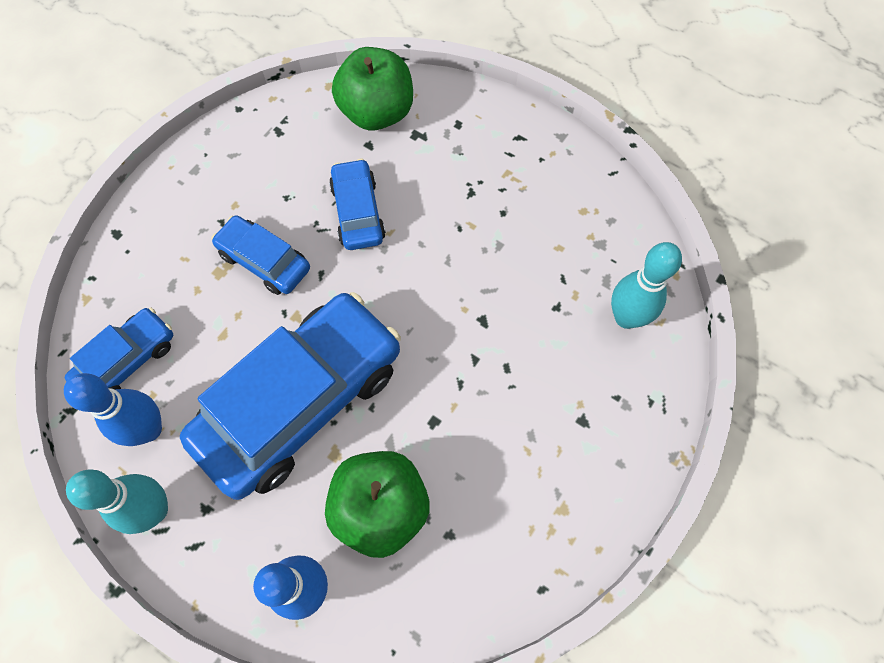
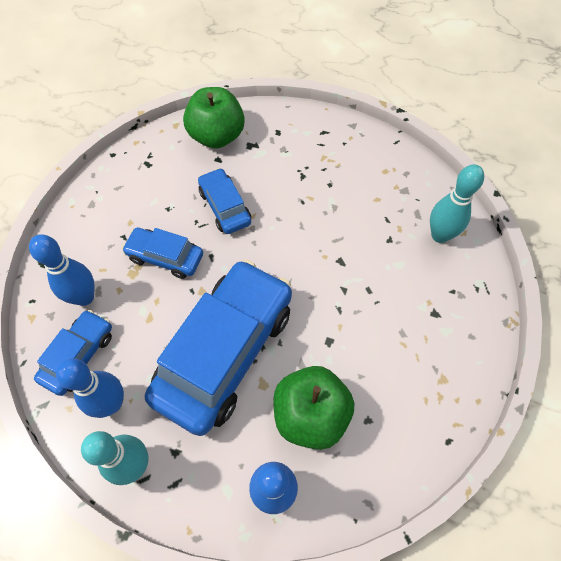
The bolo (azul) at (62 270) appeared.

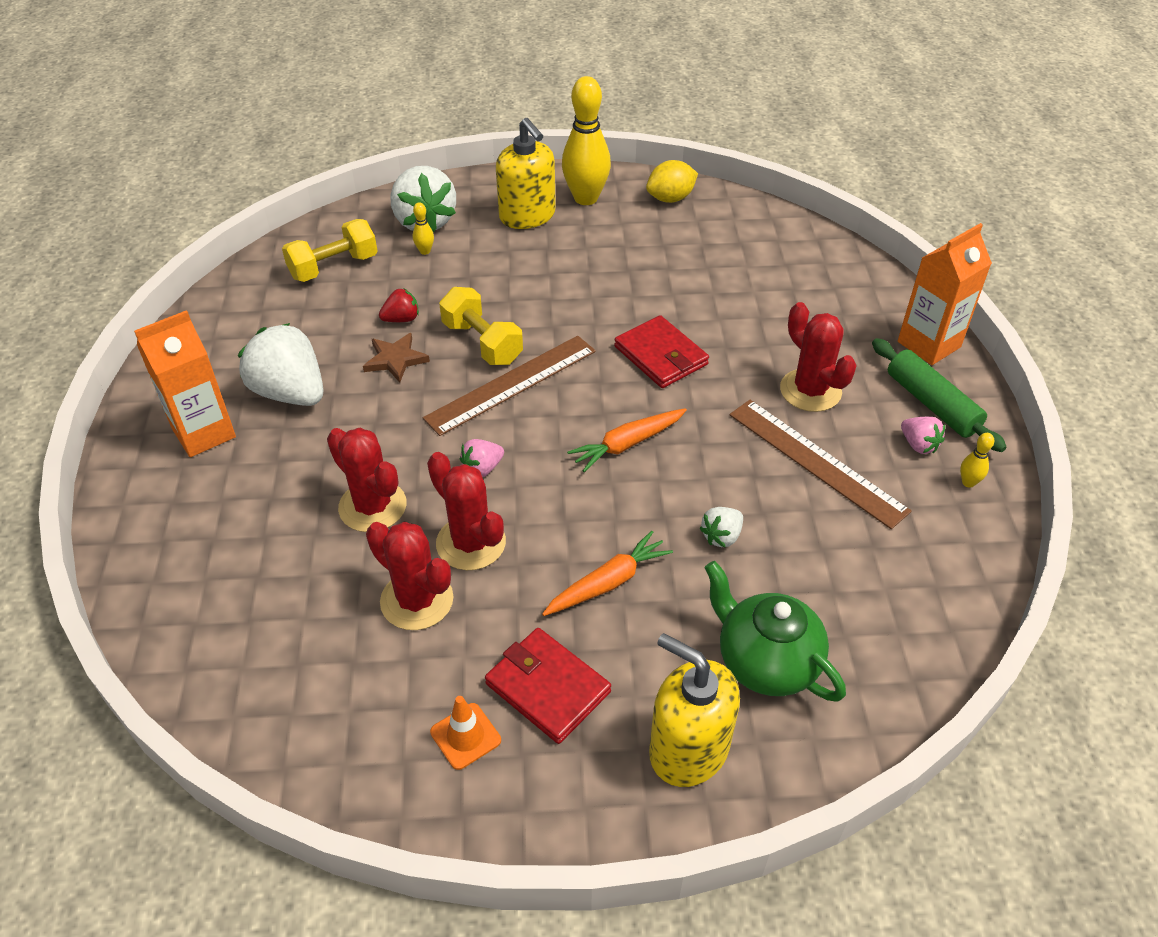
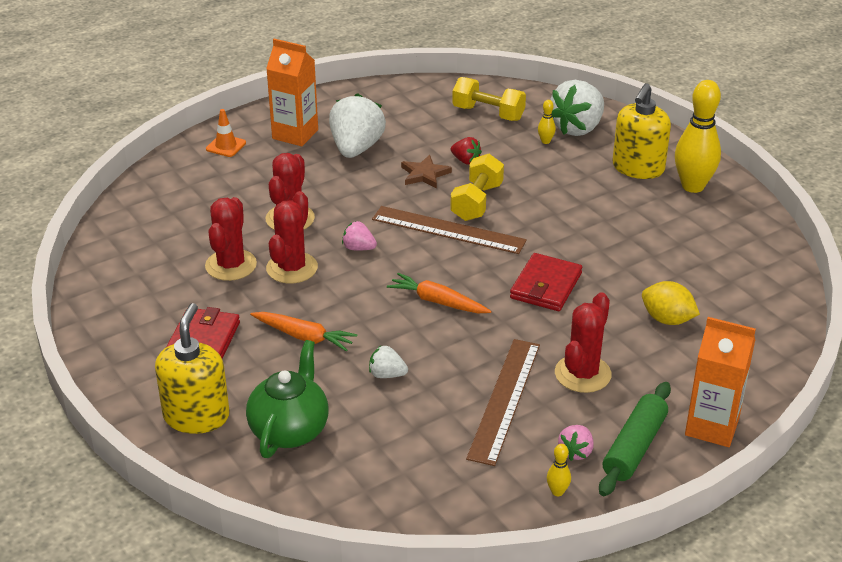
The cono de tráfico (naranja) moved from (465 733) to (226 133).
The limón (amarillo) moved from (672 181) to (671 303).

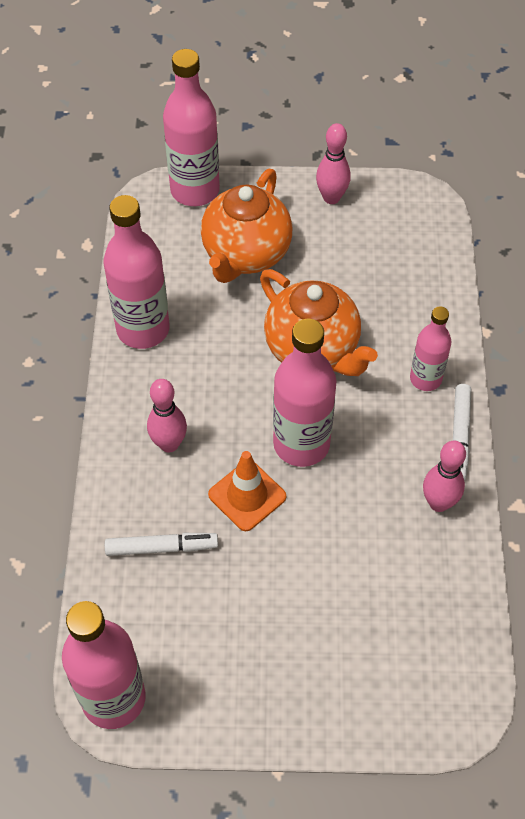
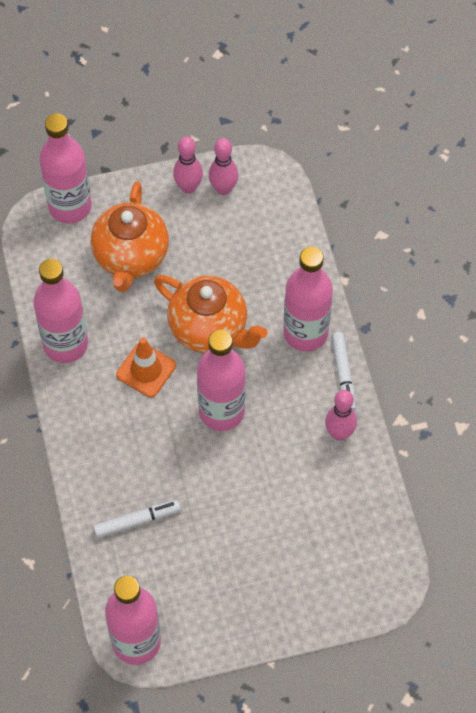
The bolo (rosa) moved from (167 415) to (223 166).
The cono de tráfico (naranja) moved from (247 491) to (146 367).
The botella (rosa) at (430 348) changed to 1.69 times the size.

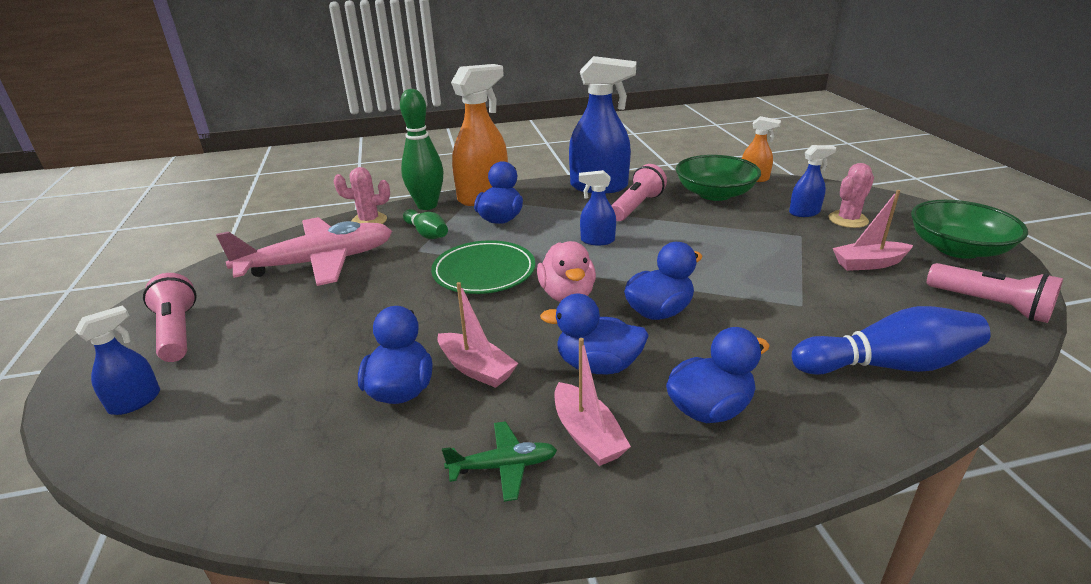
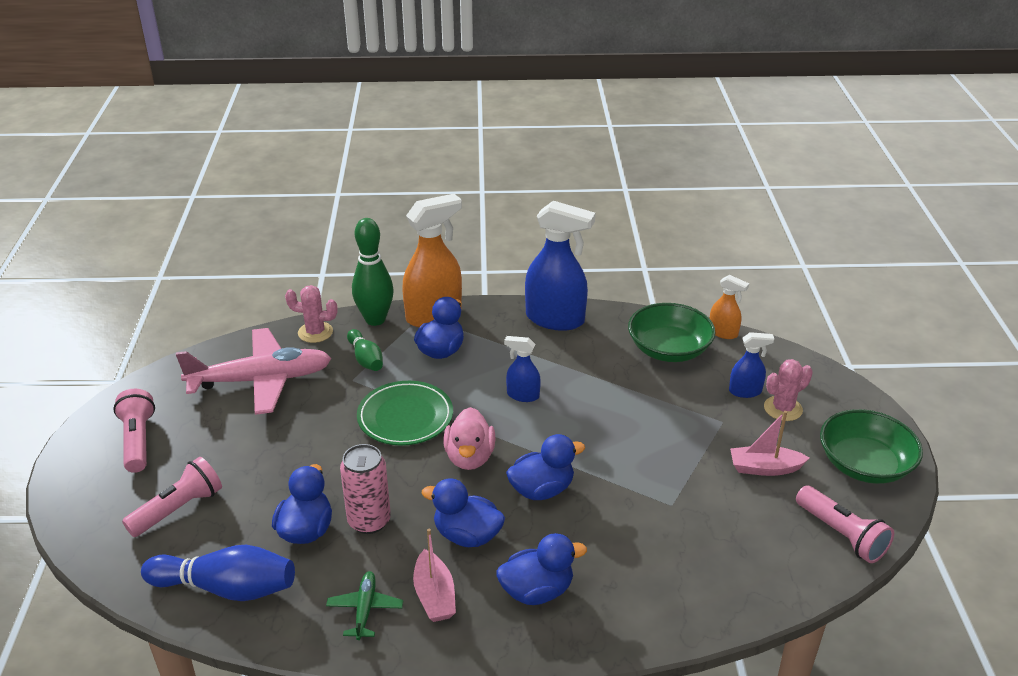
The pulverizador (azul) at (117 360) disappeared.
The barco (rosa) at (478 335) was replaced by the lata (rosa) at (365 489).
The avión (verde) at (499 461) turned 90 degrees counterclockwise.
The lámpara de mano (rosa) moved from (639 192) to (172 497).
The bolo (azul) moved from (891 340) to (218 573).

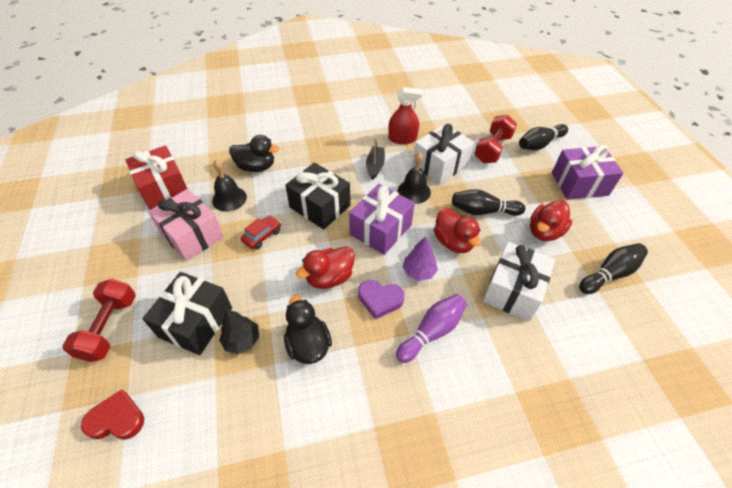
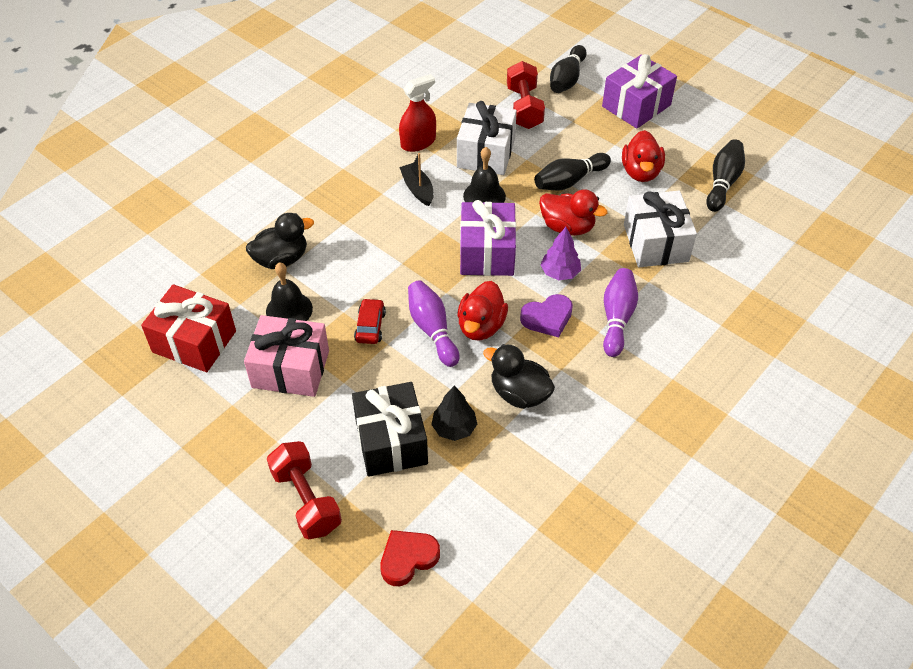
The regalo (negro) at (318 195) disappeared.
The bolo (morado) at (434 323) appeared.

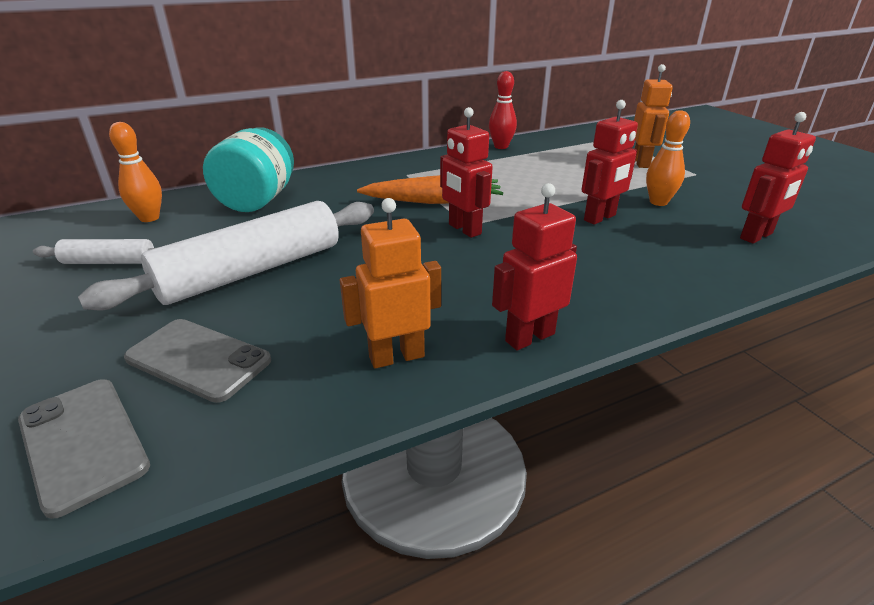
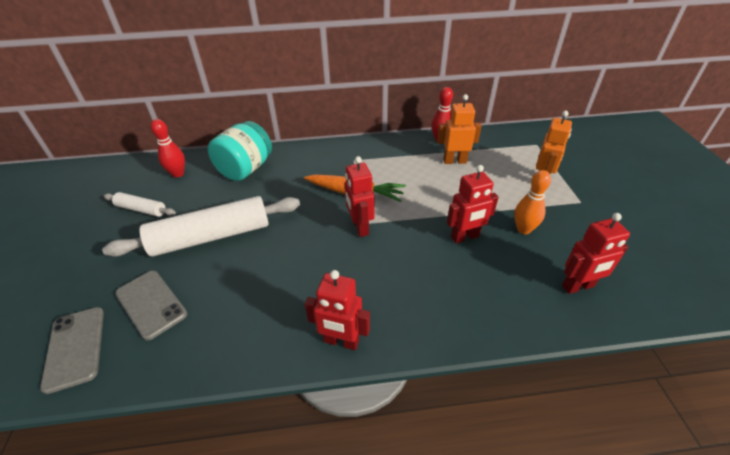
The bolo (naranja) at (135 172) became the bolo (rojo) at (168 148).
The robot (naranja) moved from (390 283) to (459 129).
The robot (rojo) at (534 266) turned 150 degrees counterclockwise.

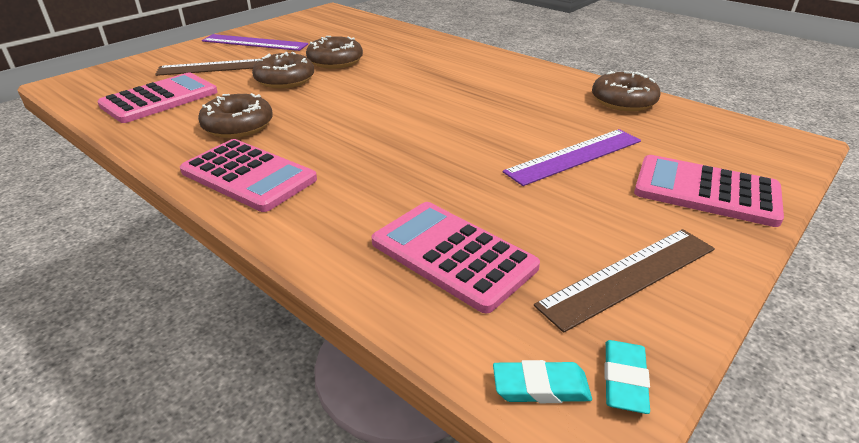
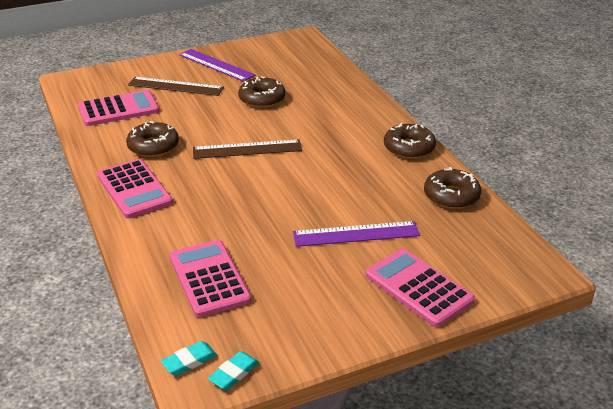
The rosquilla (marrón) moved from (283 70) to (410 141).
The goma de borrar (turquesa) at (542 381) turned 60 degrees counterclockwise.
The regla (marrón) moved from (624 281) to (247 149).

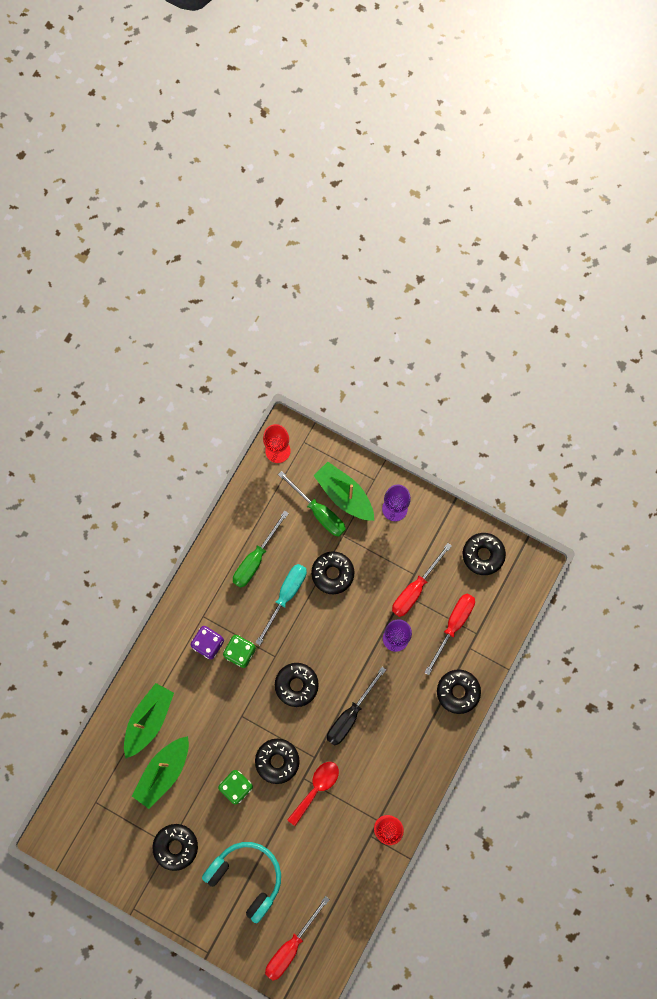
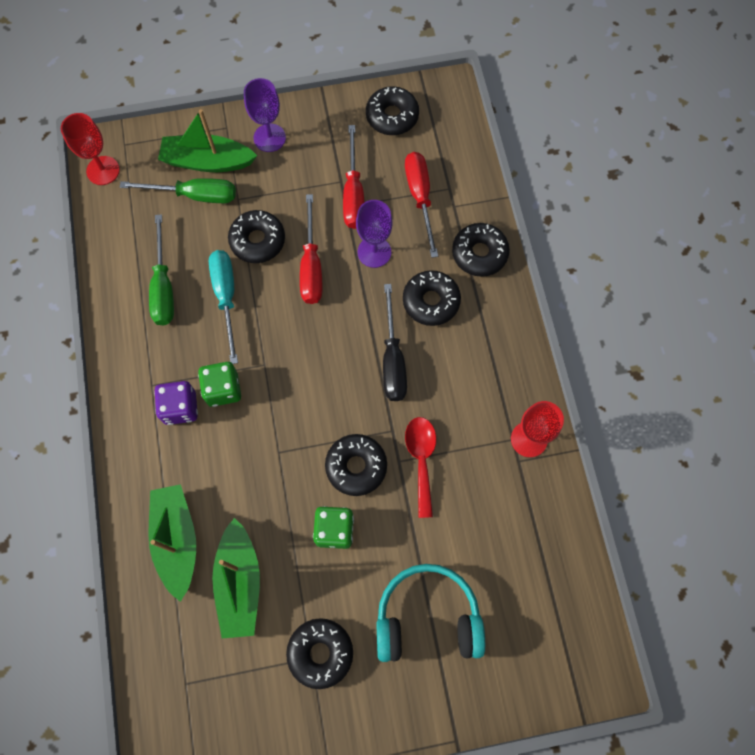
The destornillador (rojo) moved from (297 938) to (311 249).
The rosquilla (negro) moved from (297 685) to (432 298).

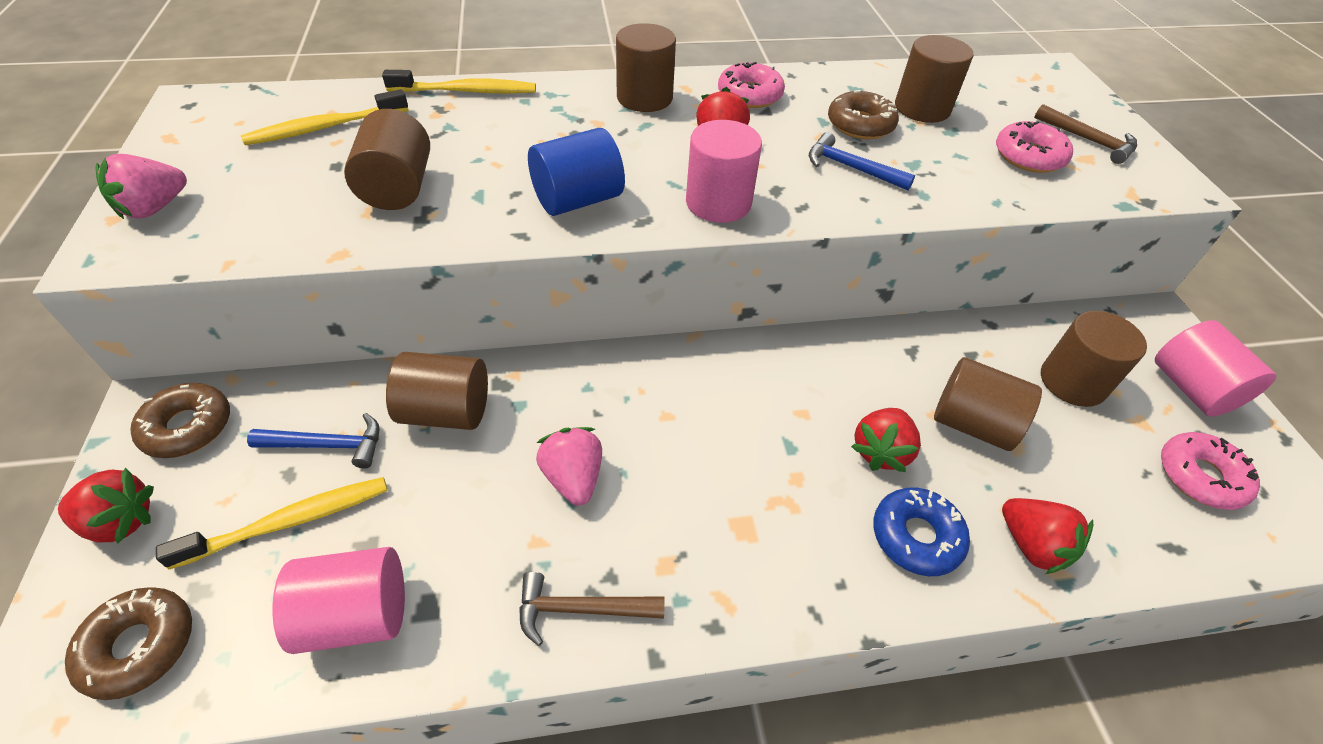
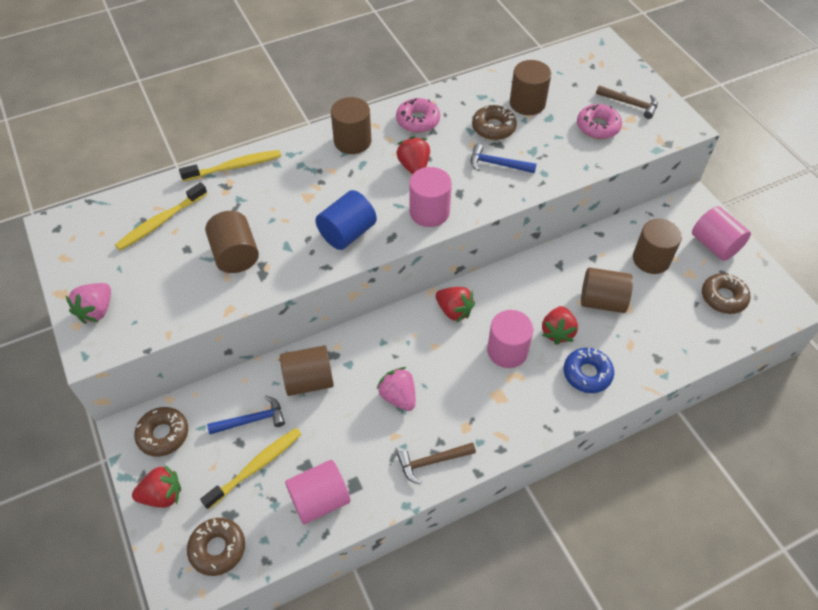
The fresa (rojo) moved from (1048 536) to (455 305).
The rosquilla (rosa) at (1210 471) became the rosquilla (marrón) at (726 293).
The cilindro (rosa) at (510 339) appeared.

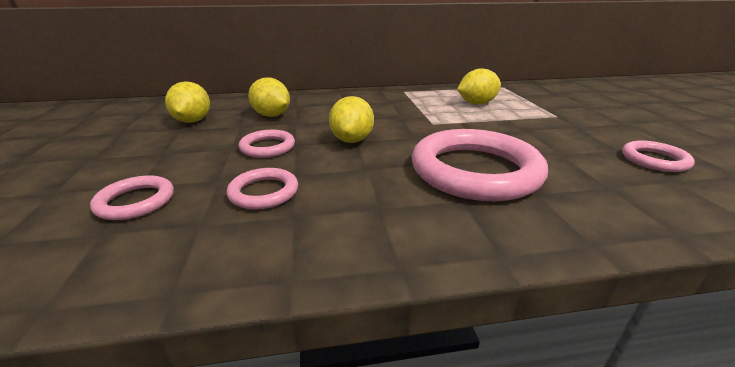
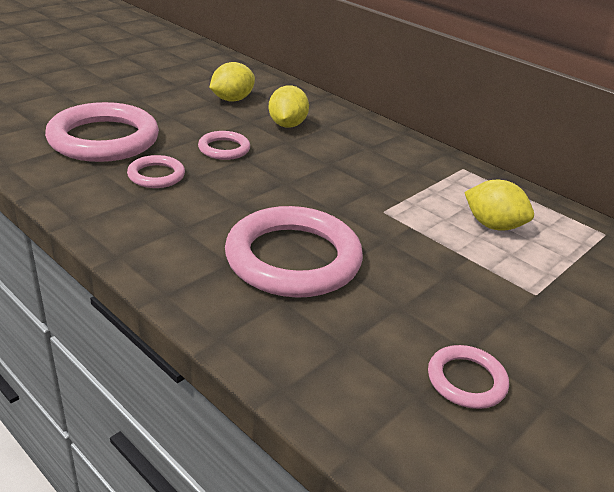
The anillo (rosa) at (132 197) changed to 2.07 times the size.
The limón (amarillo) at (351 119) disappeared.

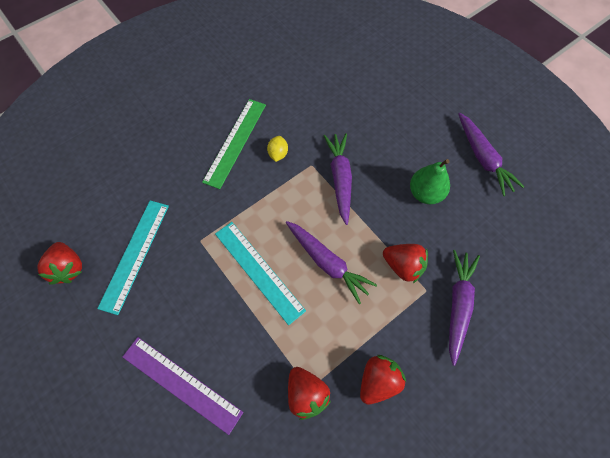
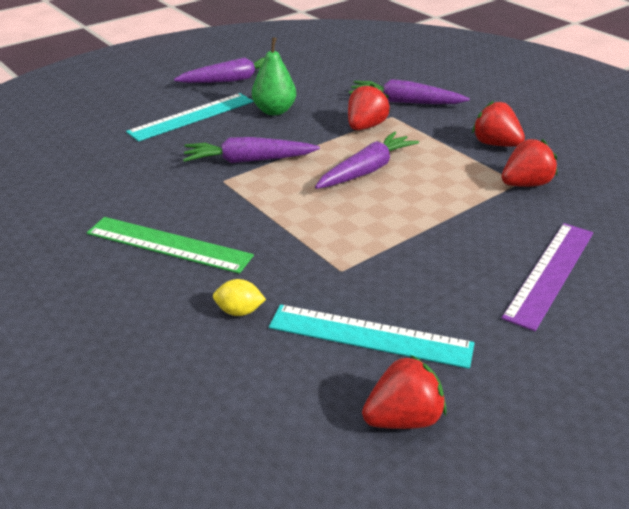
The regla (turquesa) moved from (260 273) to (189 117).
The limón (amarillo) moved from (277 149) to (239 297).

